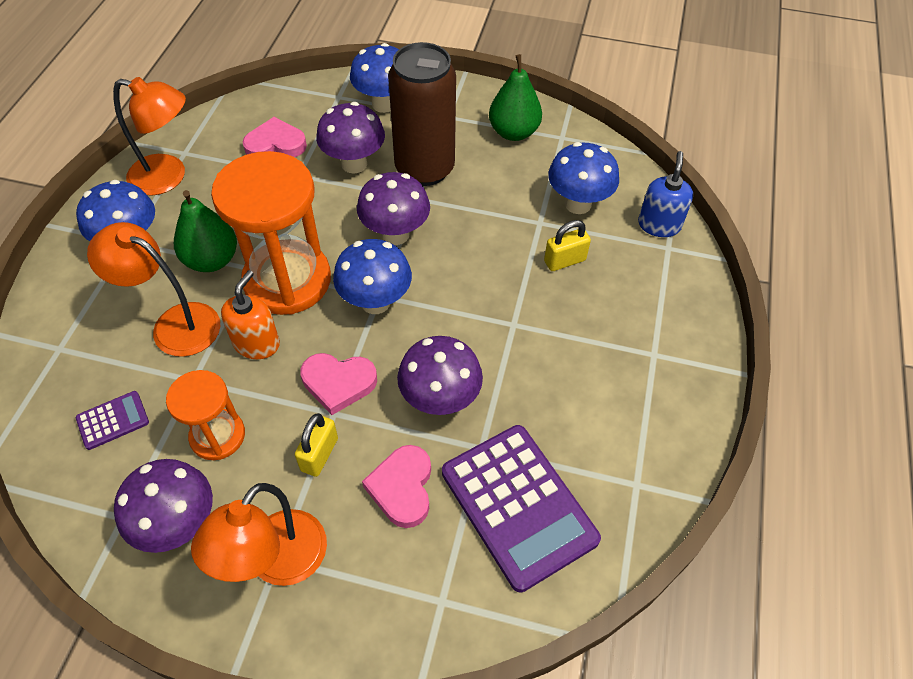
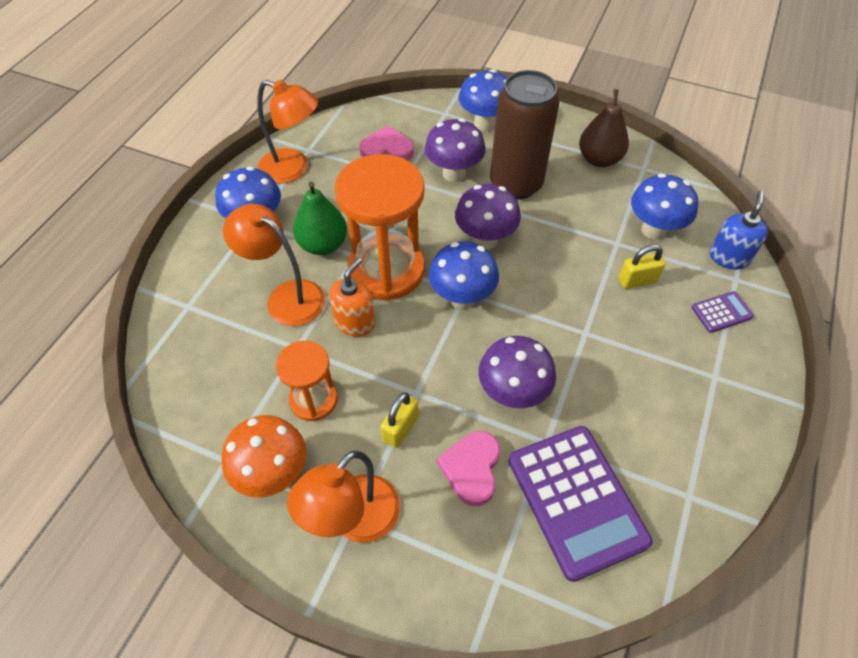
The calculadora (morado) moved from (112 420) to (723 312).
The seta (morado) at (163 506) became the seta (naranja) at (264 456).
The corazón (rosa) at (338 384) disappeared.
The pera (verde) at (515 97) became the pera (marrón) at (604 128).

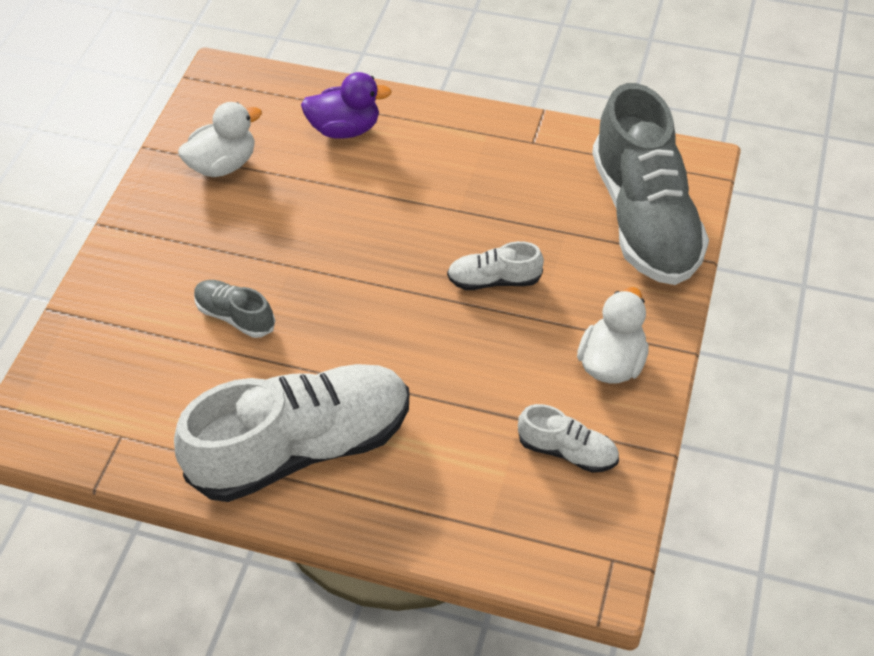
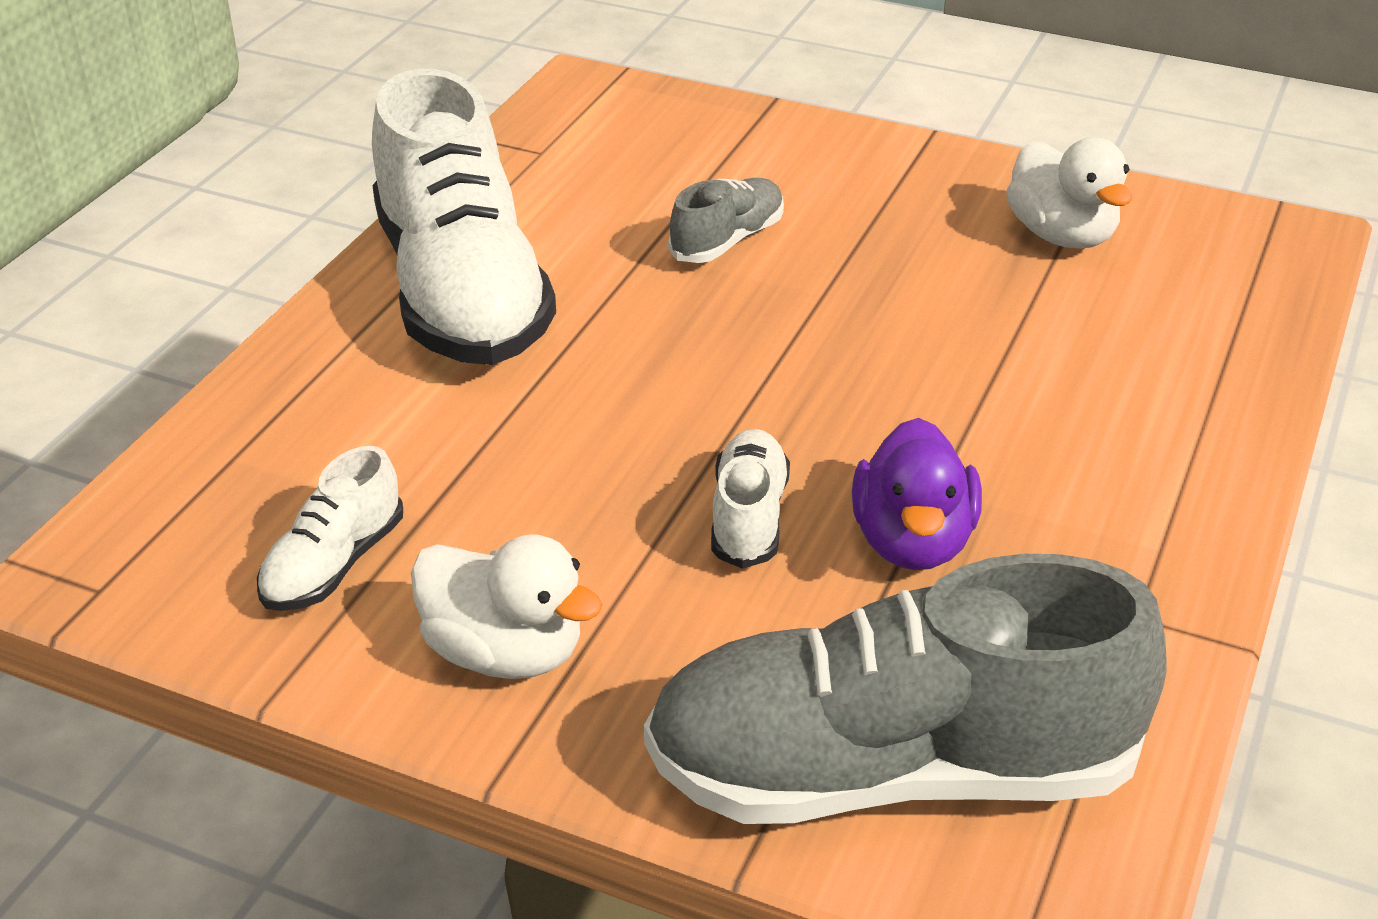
The pato (morado) moved from (346 105) to (917 494).

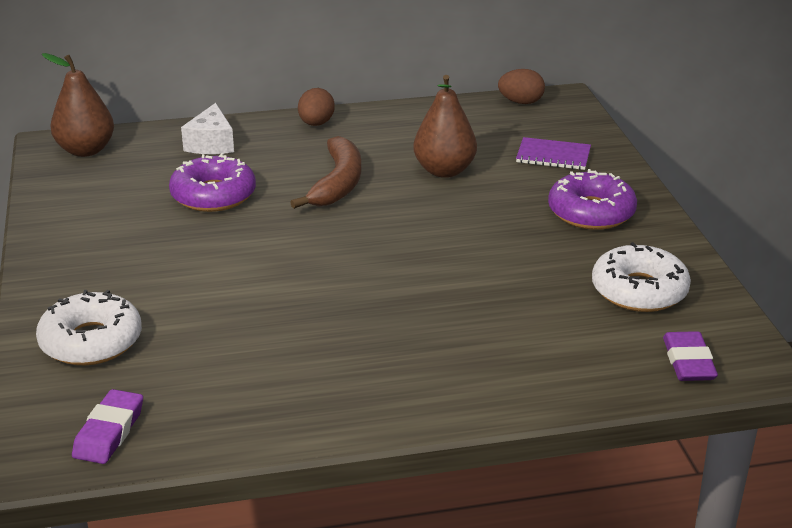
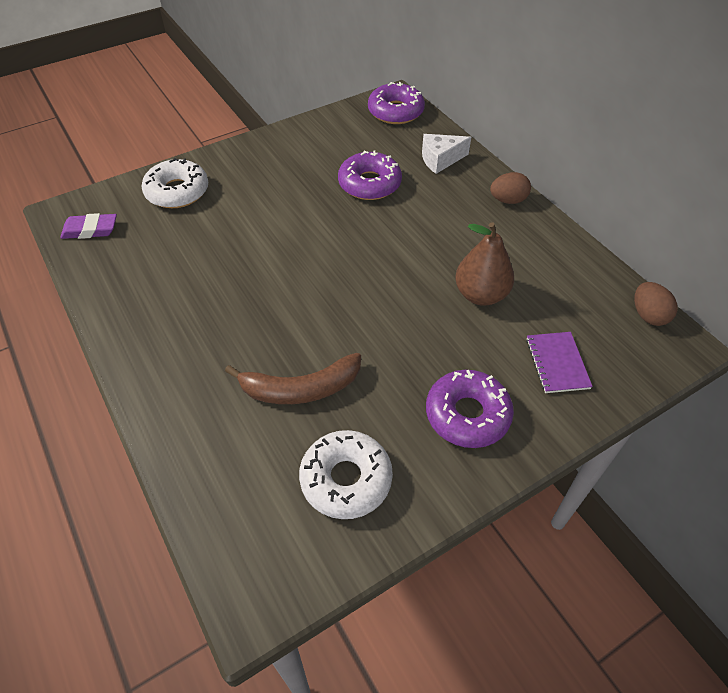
The pera (marrón) at (78 105) was replaced by the rosquilla (morado) at (396 103).
The plátano (marrón) moved from (325 172) to (293 378).
The goma de borrar (morado) at (690 356) disappeared.

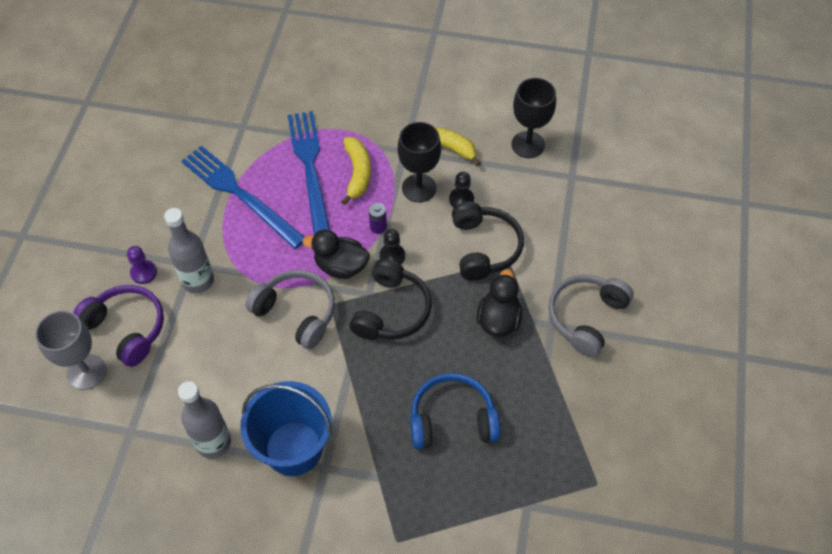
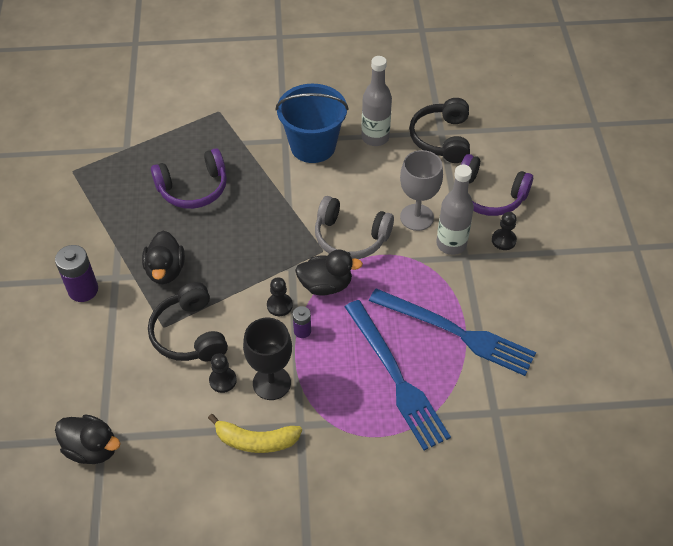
The copa (gris) moved from (70 350) to (421 190).
The peón (morado) at (142 265) became the peón (negro) at (504 231).
The plátano (amarillo) at (356 171) disappeared.
The auriculares (negro) moved from (391 299) to (439 130).
The auriculares (azul) at (455 411) became the auriculares (morado) at (189 178).
The copa (negro) at (533 118) disappeared.
The auriculares (gris) at (590 315) was replaced by the pila (morado) at (76 273).
The pato (negro) at (88 439) appeared.

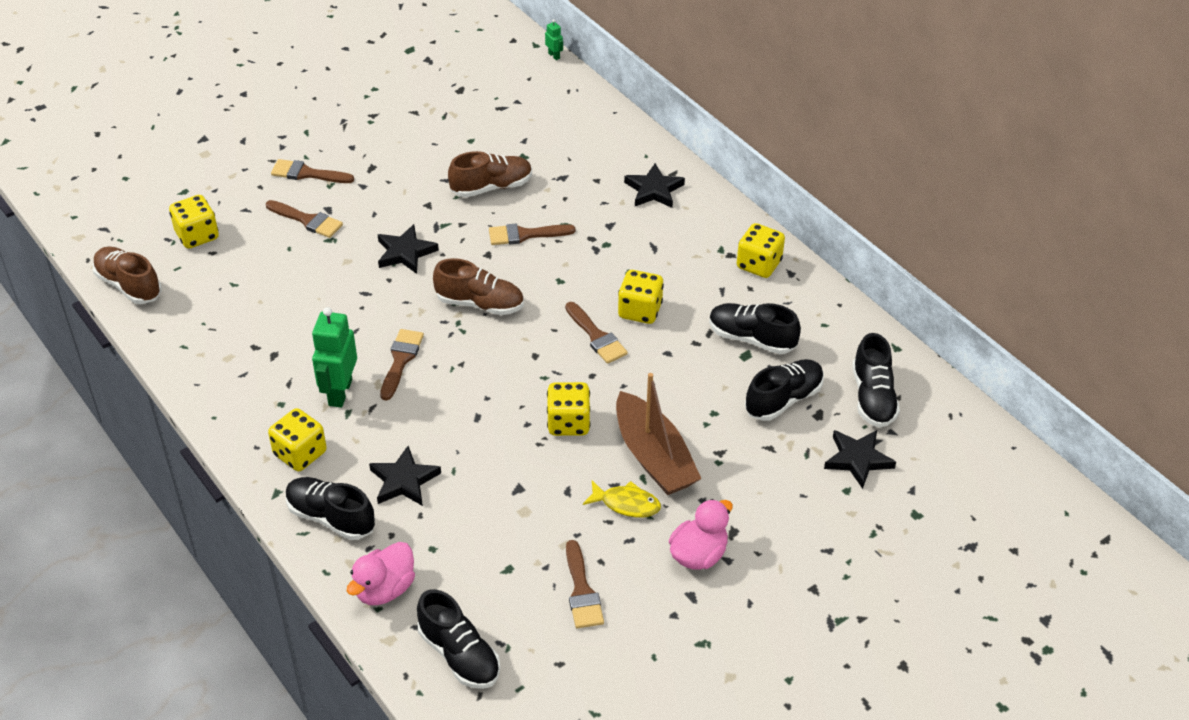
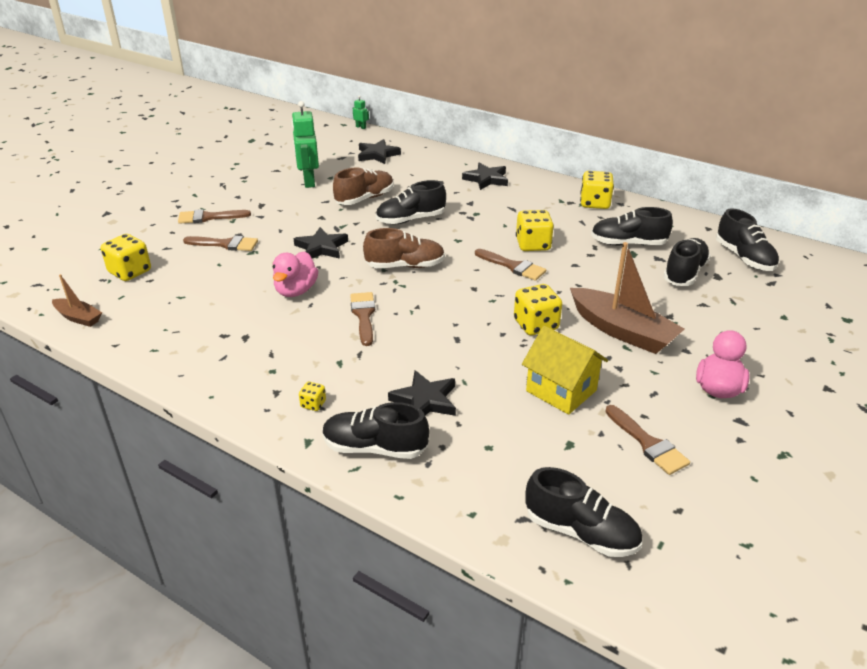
The zapato (marrón) at (127 275) was replaced by the barco (marrón) at (77 300).
The dado (amarillo) at (297 439) changed to 0.50 times the size.
The robot (verde) moved from (334 357) to (305 144).
The pato (rosa) moved from (381 573) to (295 274).
The pincel (marrón) at (532 234) was replaced by the zapato (negro) at (411 202).
The pez (amarillo) at (622 499) disappeared.
The estrella (negro) moved from (860 459) to (379 151).
The casa (amarillo) at (565 370) appeared.

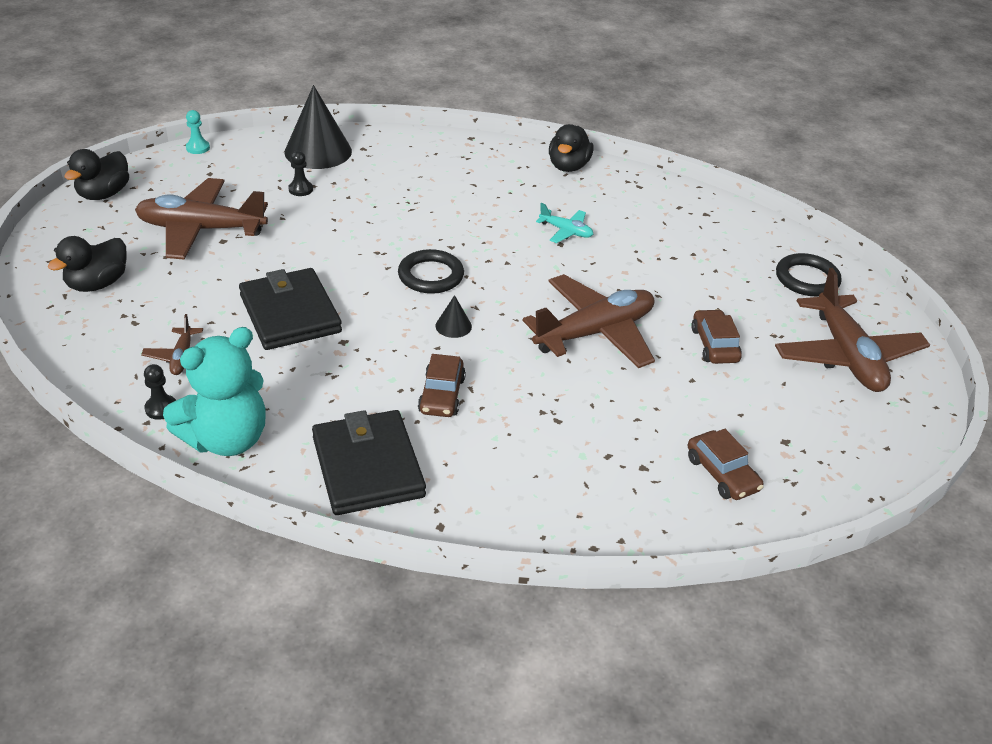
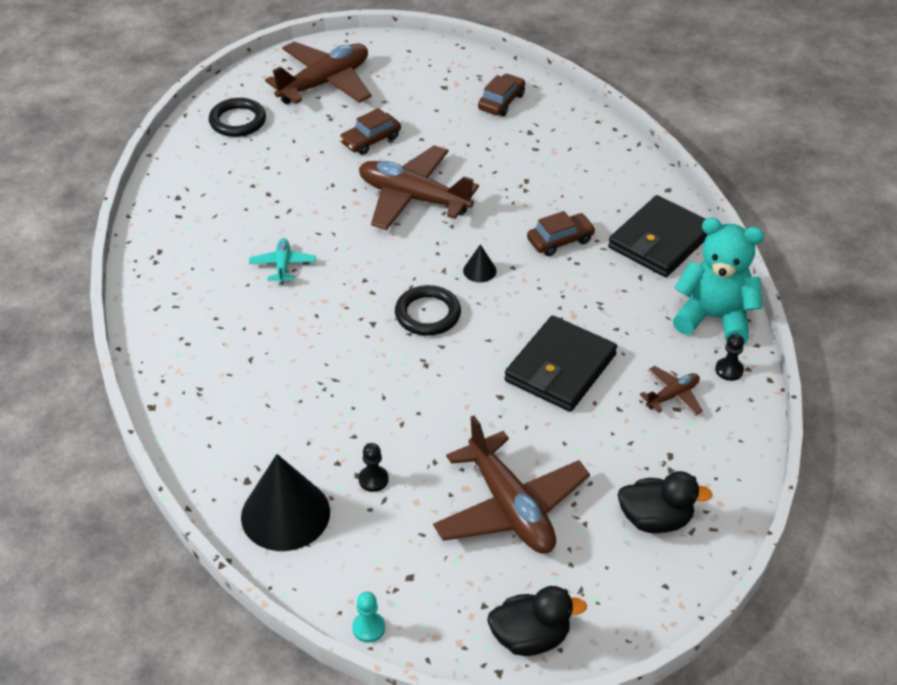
The pato (negro) at (571 148) disappeared.

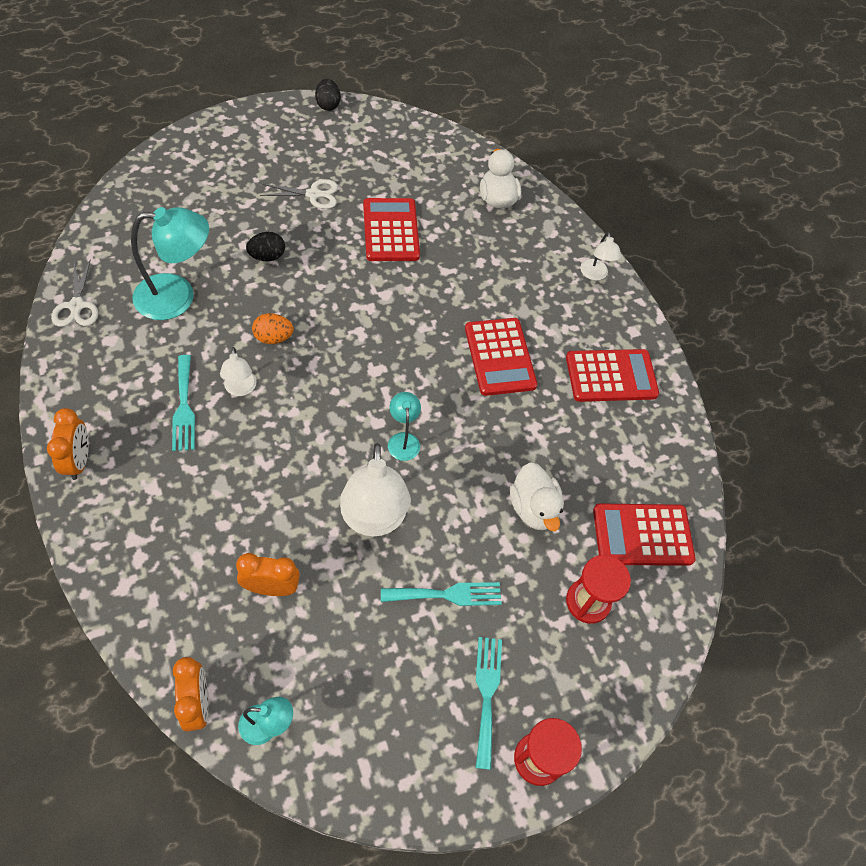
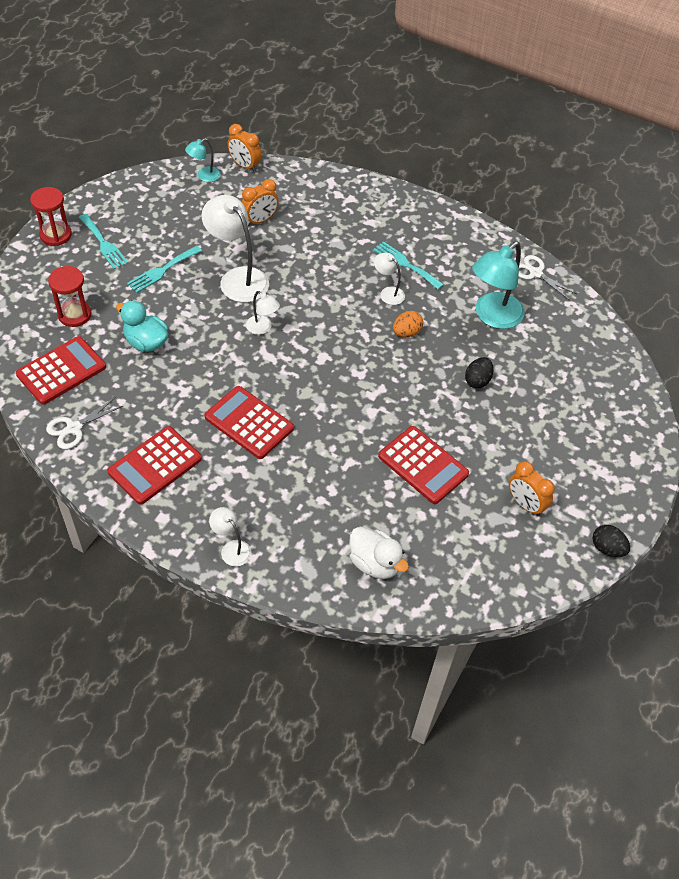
The despertador (naranja) moved from (68 444) to (532 489).
The tijeras (blanco) moved from (299 194) to (84 423).
The lámpara (turquesa) at (404 426) became the lámpara (blanco) at (263 313).
The pato (blanco) at (537 496) became the pato (turquesa) at (142 326).

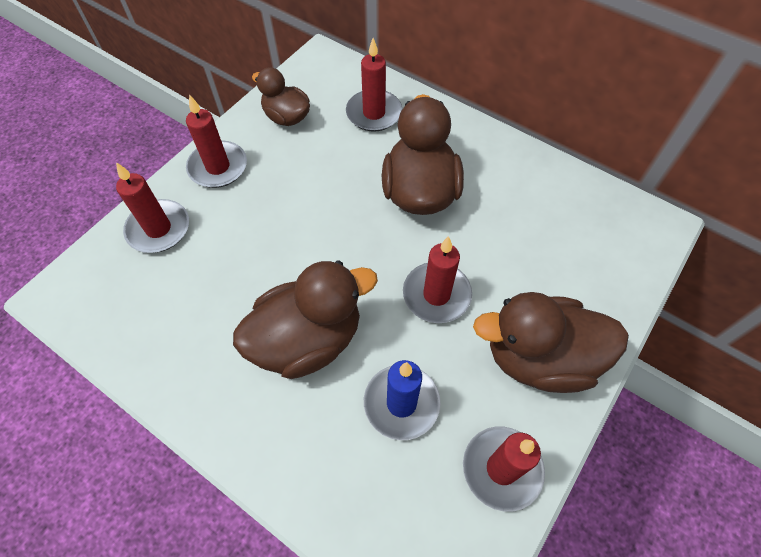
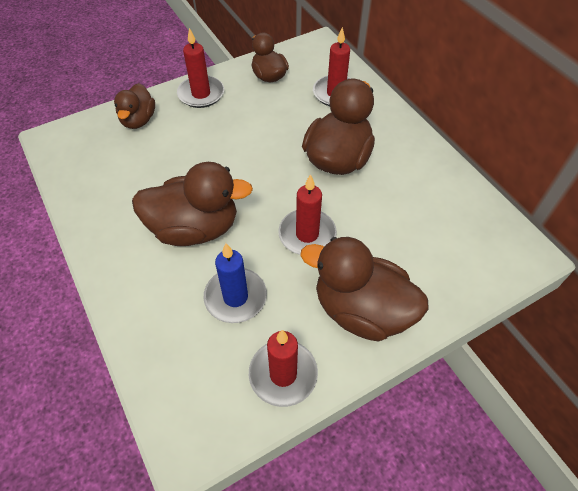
The vela (rojo) at (152 207) was replaced by the pato (marrón) at (134 106).

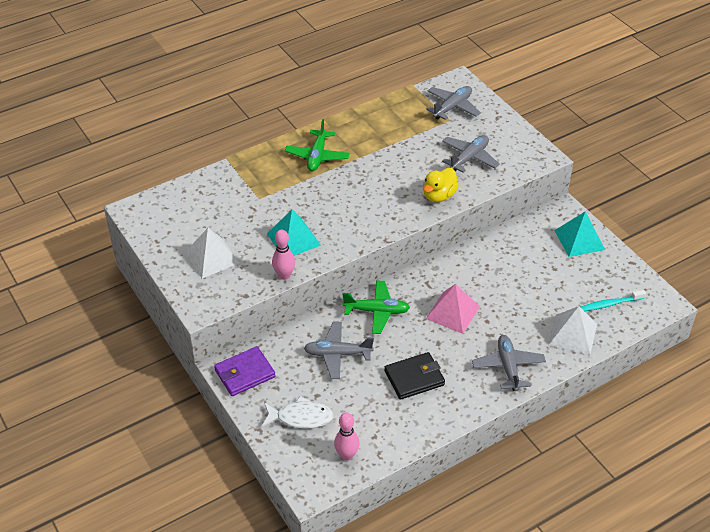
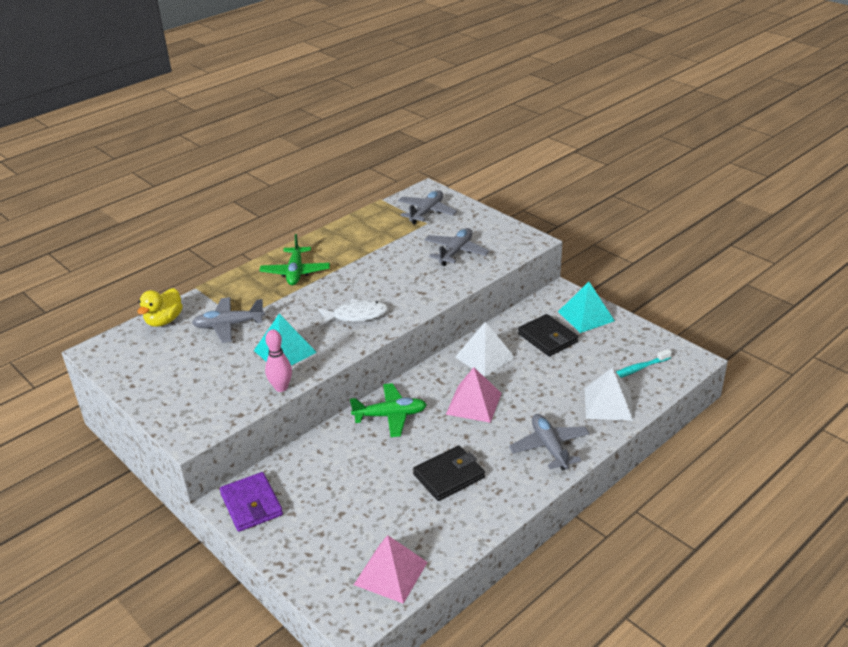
The pirámide (blanco) moved from (212 253) to (485 349).
The cartera (morado) at (244 371) turned 75 degrees counterclockwise.
The pez (blanco) moved from (298 412) to (353 312).
The avión (gris) moved from (339 350) to (228 320).
The bolo (rosa) at (347 437) was replaced by the pirámide (rosa) at (391 569).
The pato (amarillo) moved from (440 185) to (160 307).
The cartera (negro) at (548 335) appeared.

